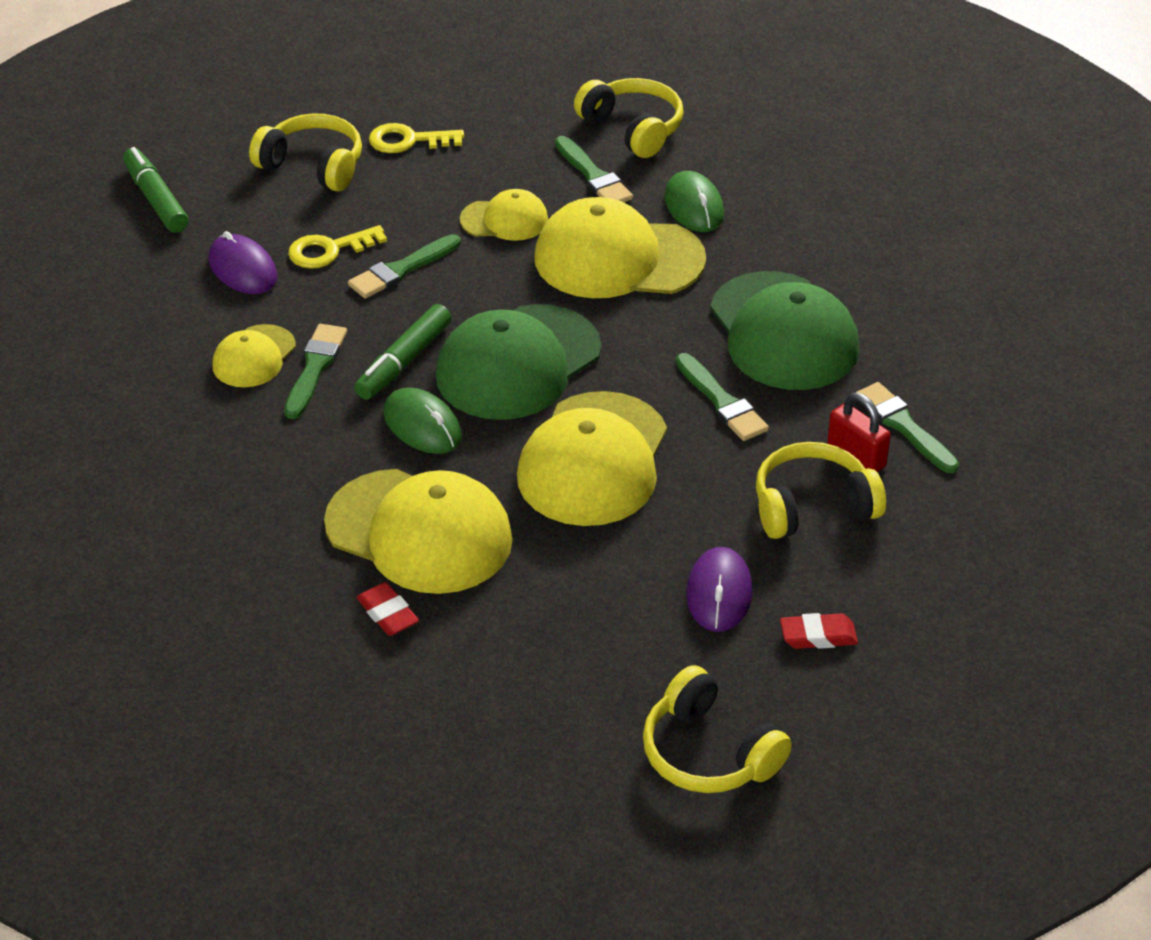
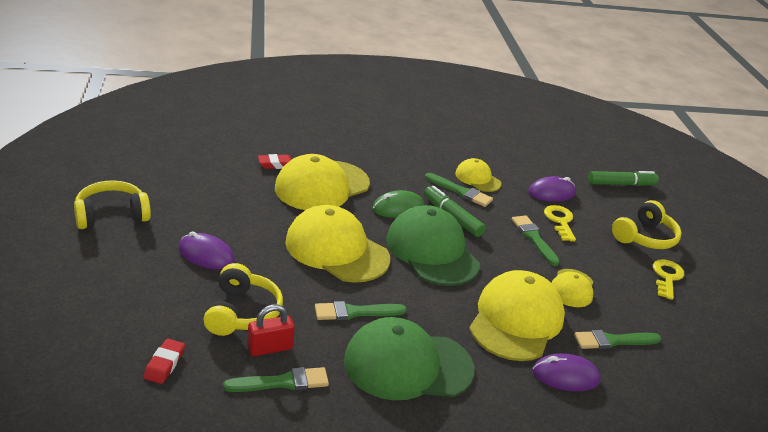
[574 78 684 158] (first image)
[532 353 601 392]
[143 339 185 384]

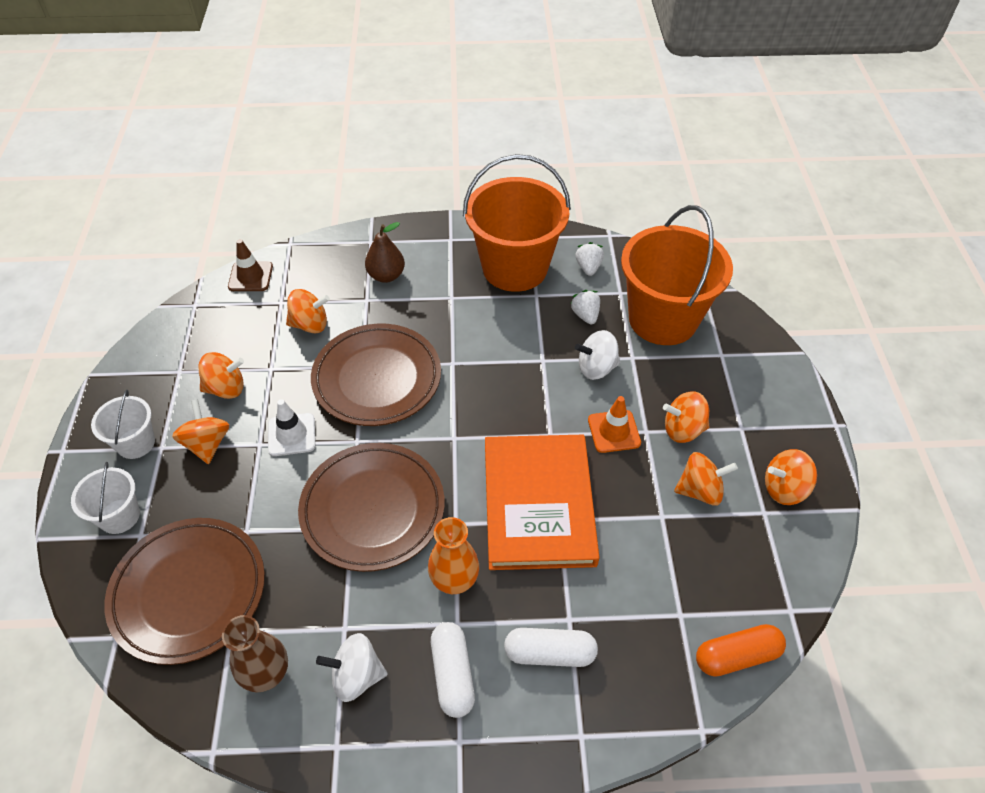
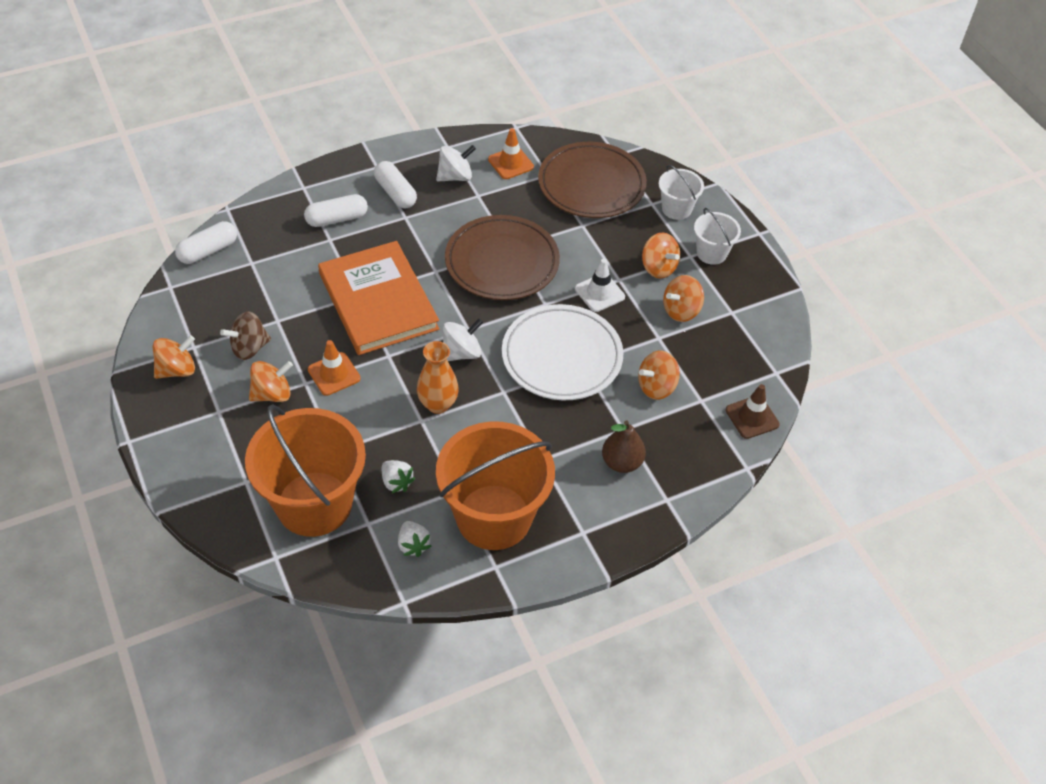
[502 304 624 400]
[443 318 483 361]
[220 311 271 360]
[417 341 459 414]
[488 128 534 179]
[175 221 237 264]

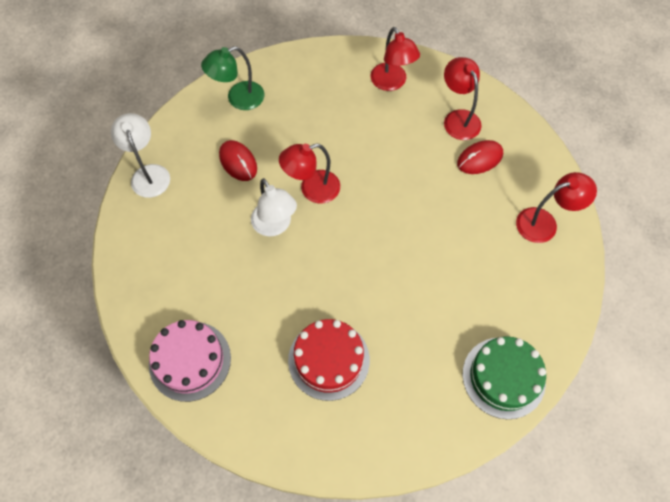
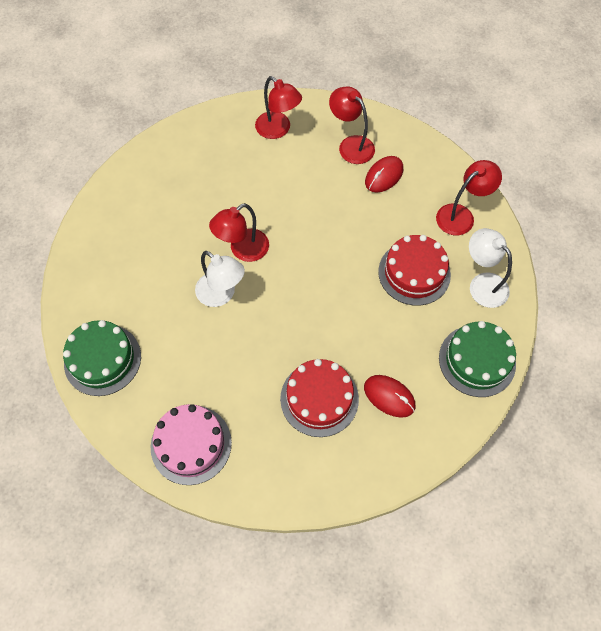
[201 46 264 110] (first image)
[469 228 512 308]
[364 375 415 418]
[378 235 451 306]
[63 320 141 396]

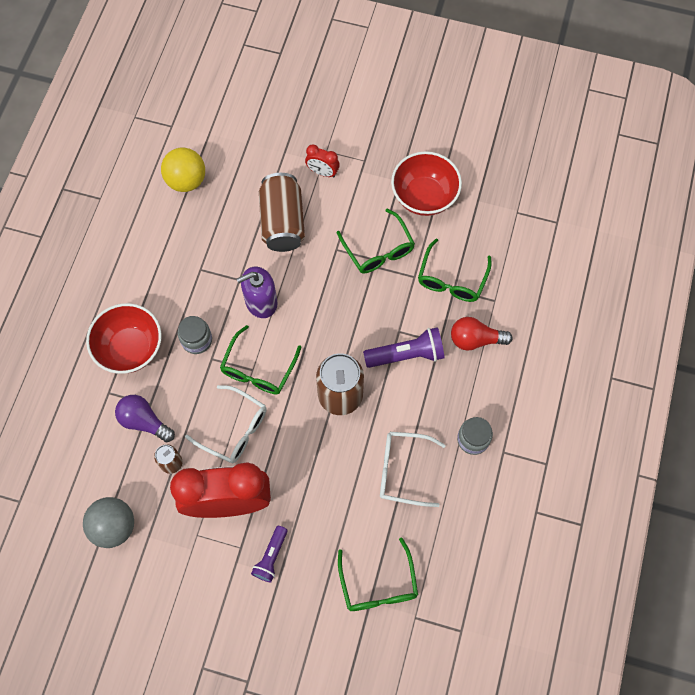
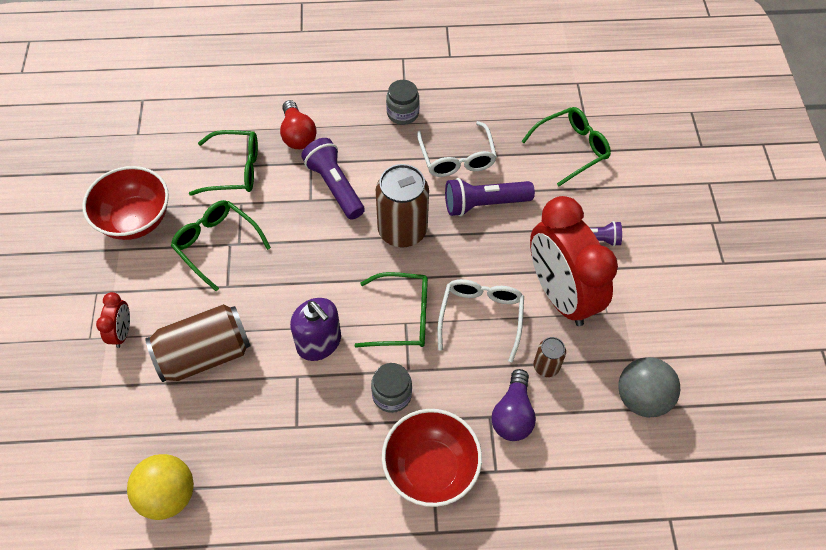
[171 200 271 291]
[445 178 535 216]

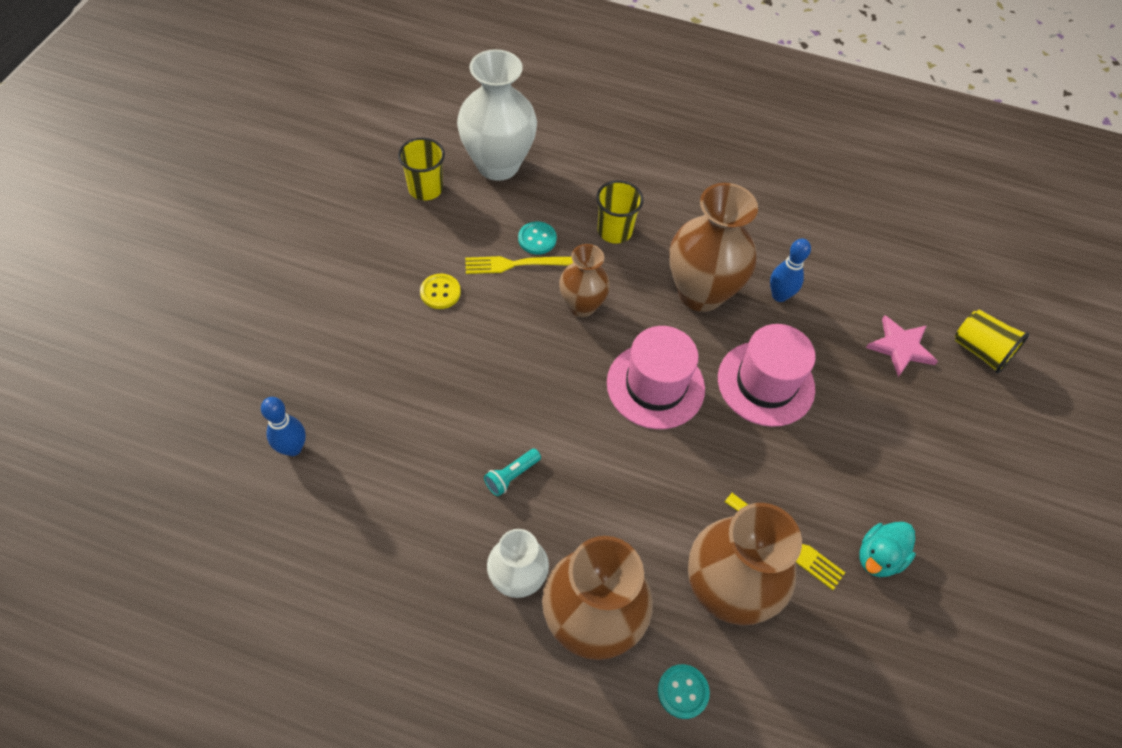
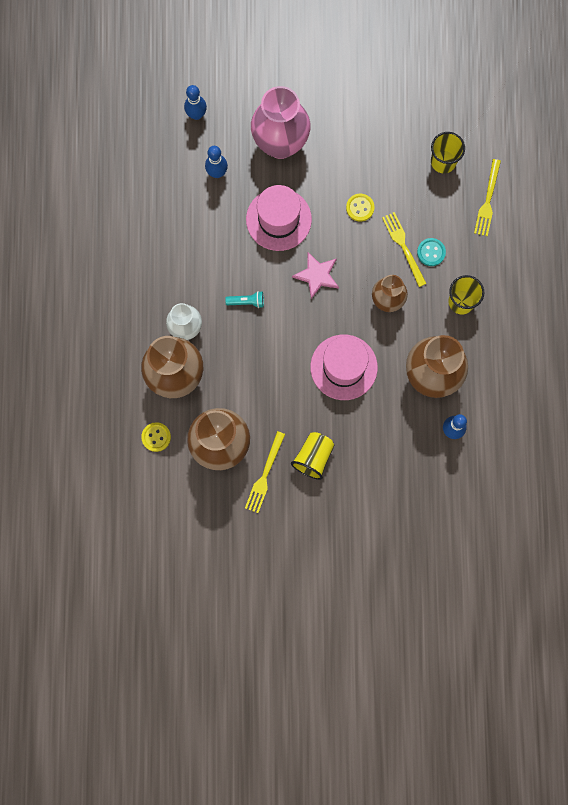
[474 159 501 236]
[291 432 335 480]
[292 252 339 299]
[246 185 312 251]
[225 291 264 308]
[859 522 916 577] (first image)
[141 422 171 452]
[184 85 207 120]
[251 86 311 159]

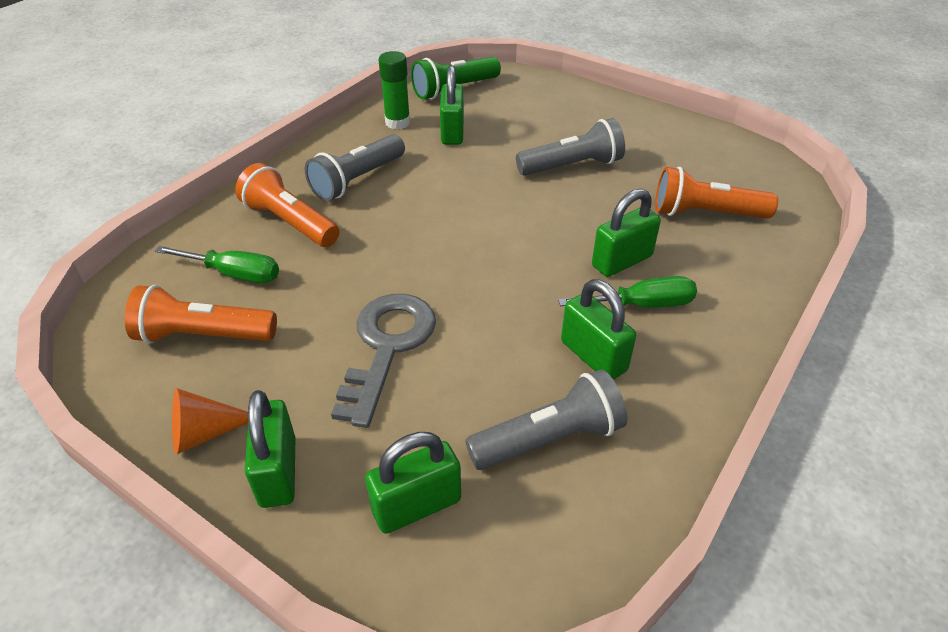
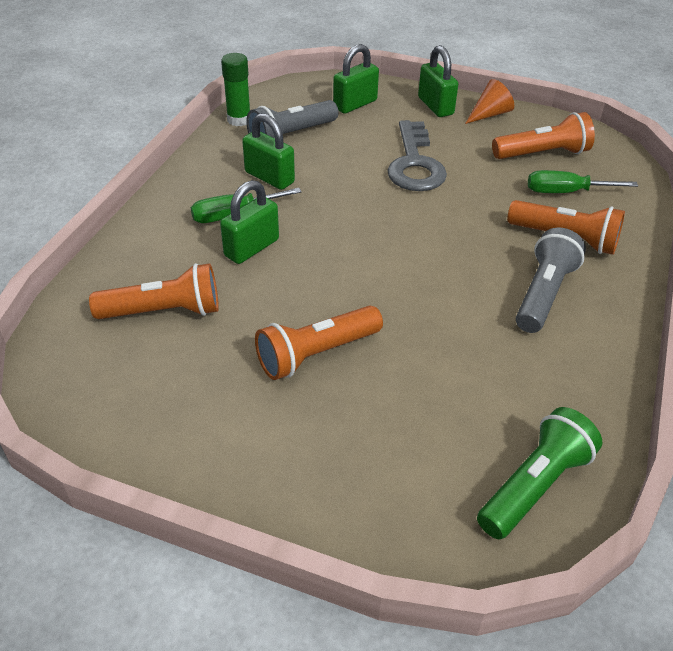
[221 53 250 126]
[440 65 464 145] (first image)
[255 305 383 380]

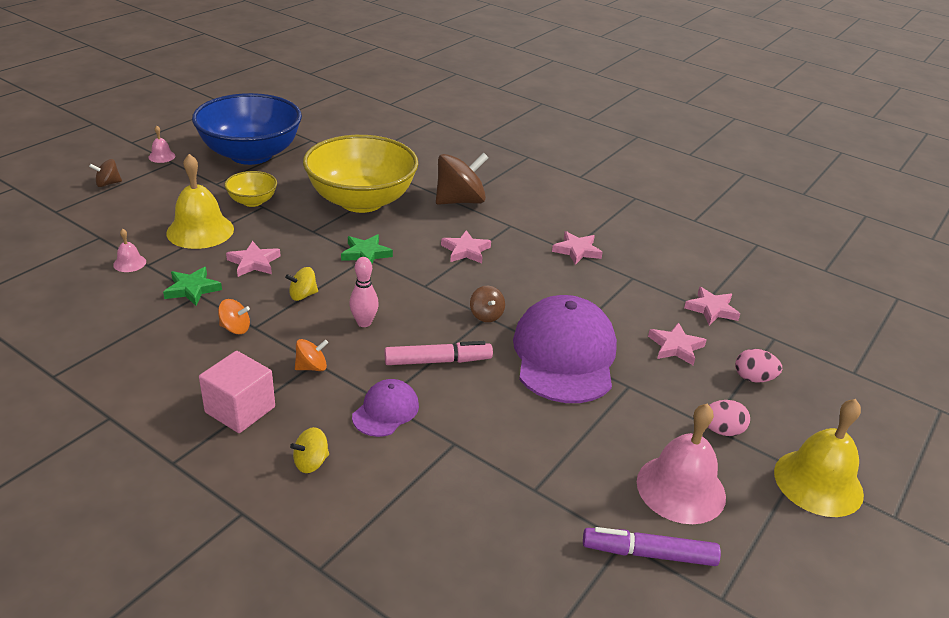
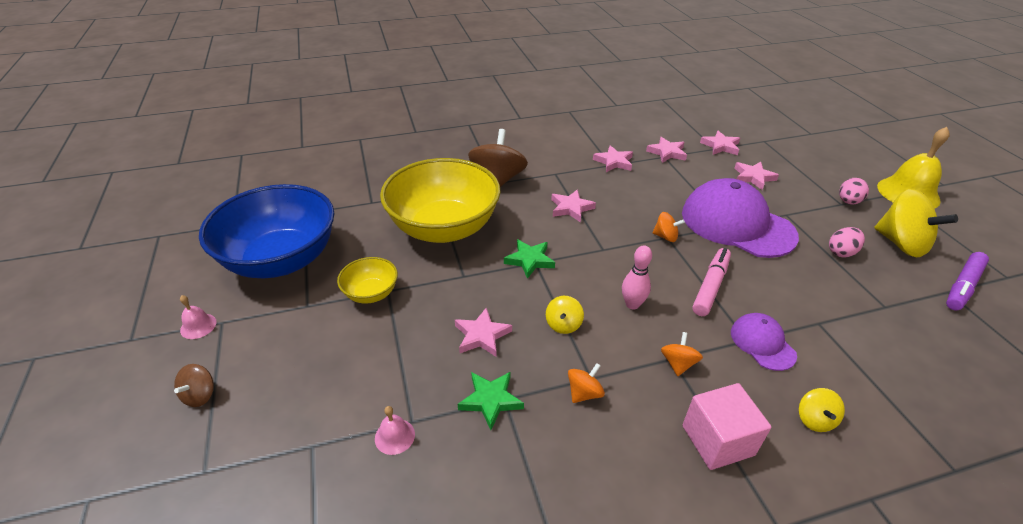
[166 154 234 249] (first image)
[653 212 685 242]
[829 227 865 257]
[874 189 958 258]
[646 137 687 163]

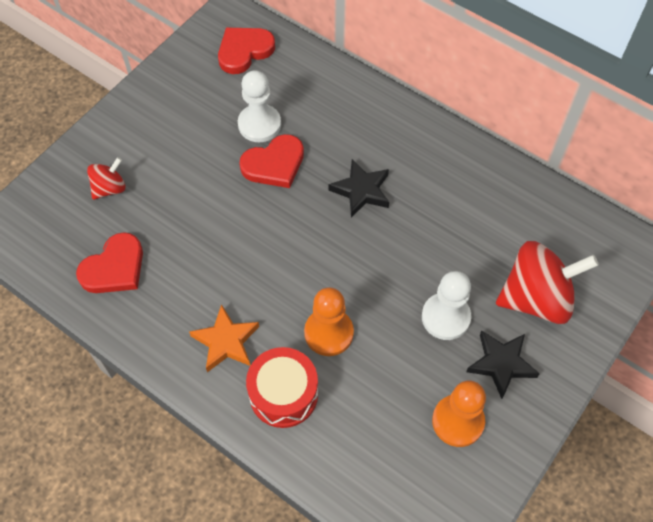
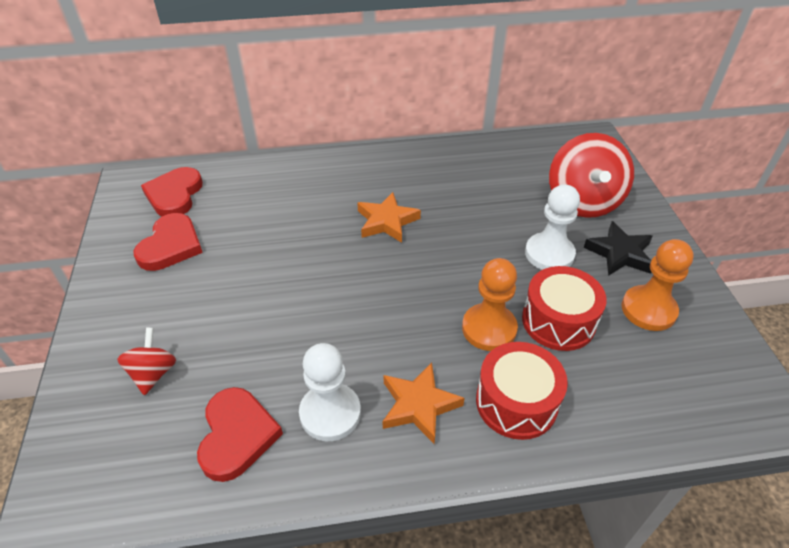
[299 343 361 441]
[133 213 203 271]
[357 192 421 243]
[549 133 634 218]
[522 266 607 351]

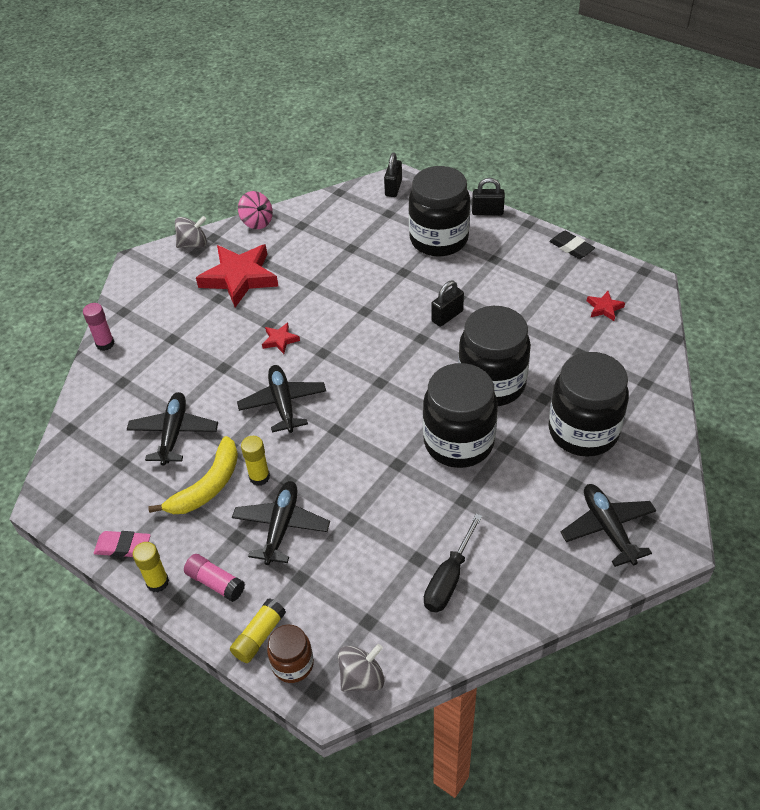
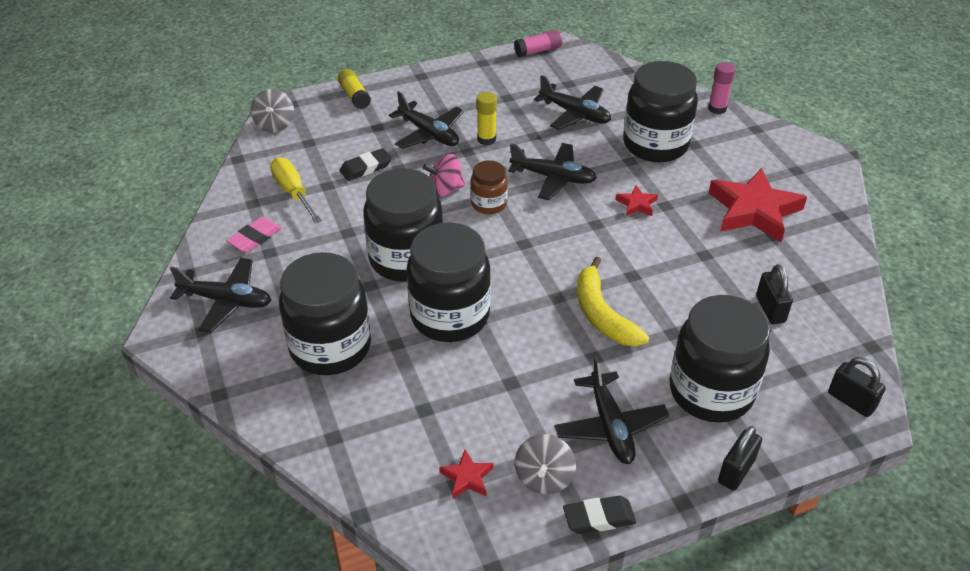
[423 154 465 198]
[515 434 576 494]
[756 264 793 324]
[577 257 649 346]
[270 157 322 224]
[227 217 282 253]
[132 542 169 592] (first image)
[514 30 562 57]
[470 160 508 214]
[623 61 698 162]
[340 148 392 181]
[554 357 669 464]

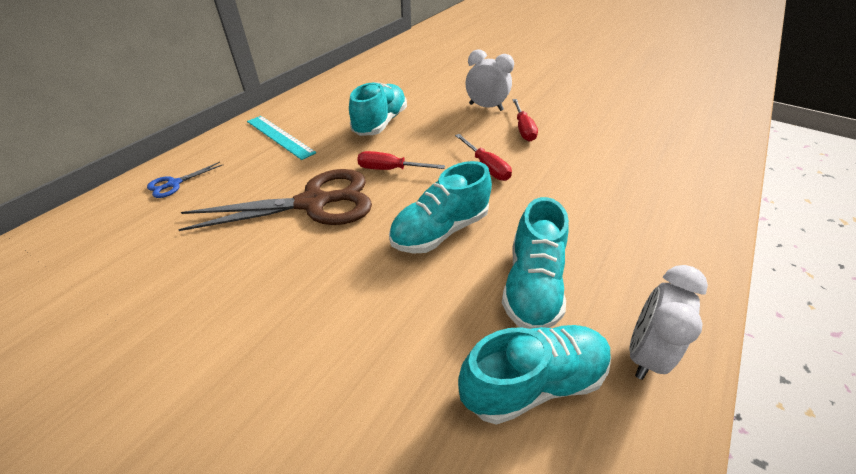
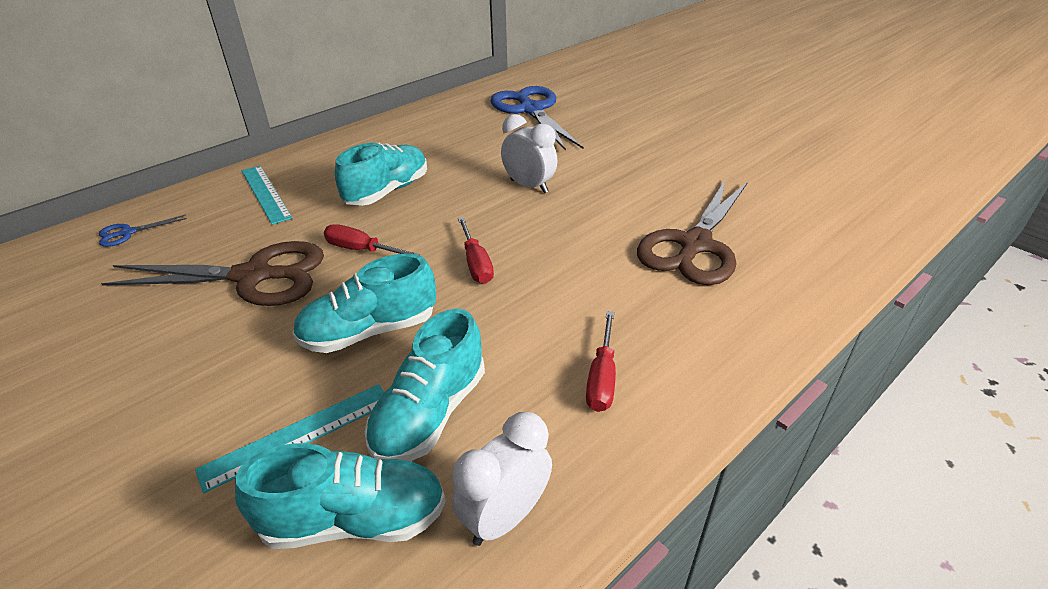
[586 311 616 412]
[491 86 584 151]
[637 179 748 285]
[195 384 385 493]

